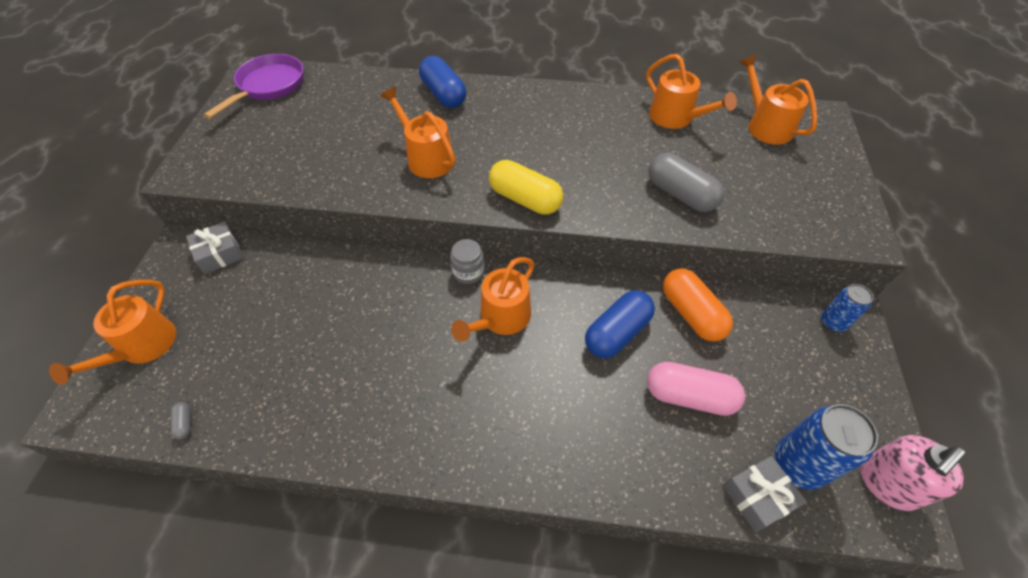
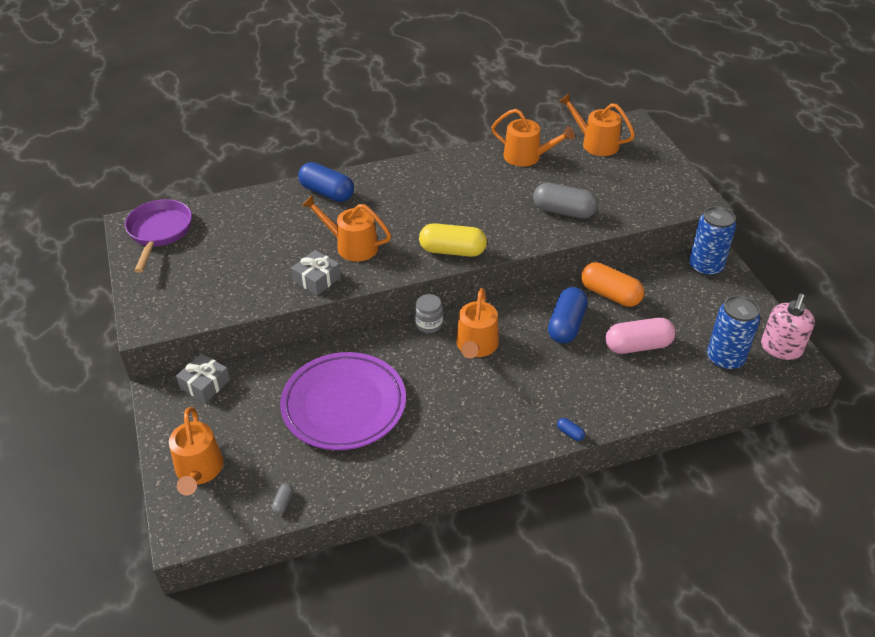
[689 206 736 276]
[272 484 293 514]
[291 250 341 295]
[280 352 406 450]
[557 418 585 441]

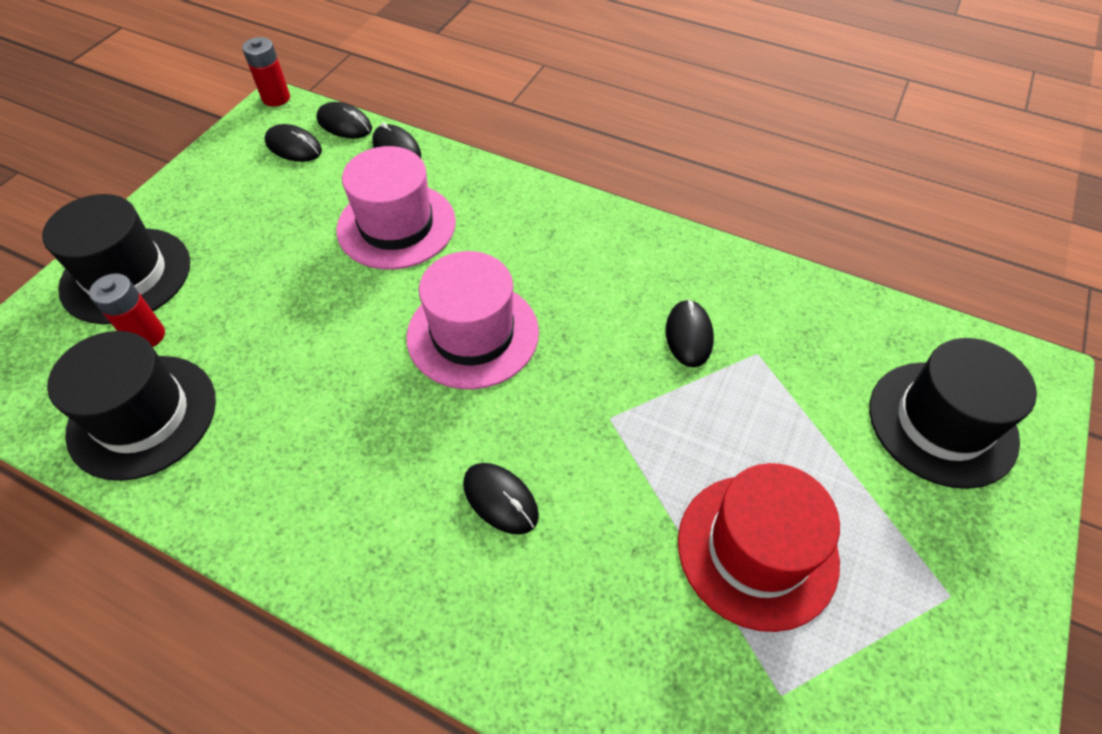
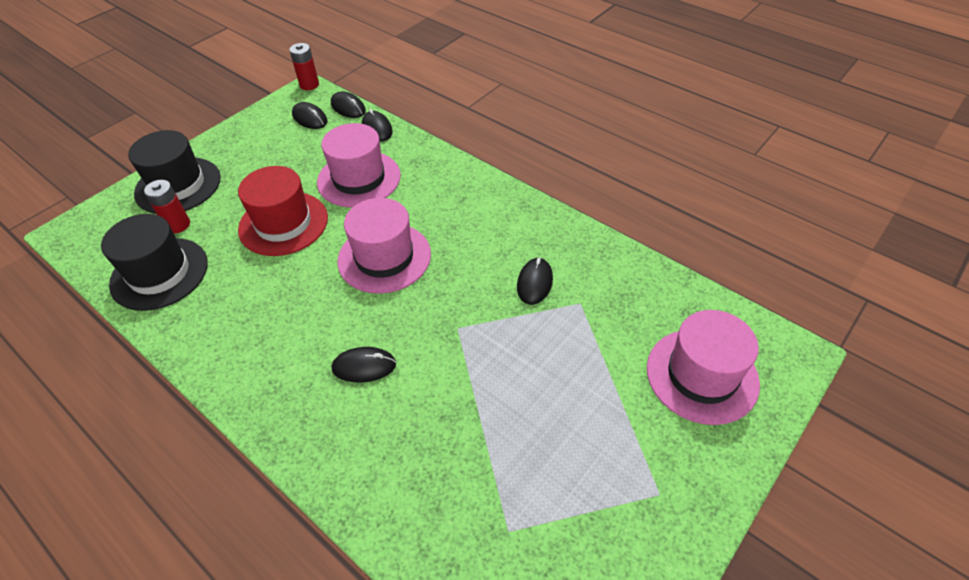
[647 310 760 425]
[332 347 396 382]
[238 166 328 256]

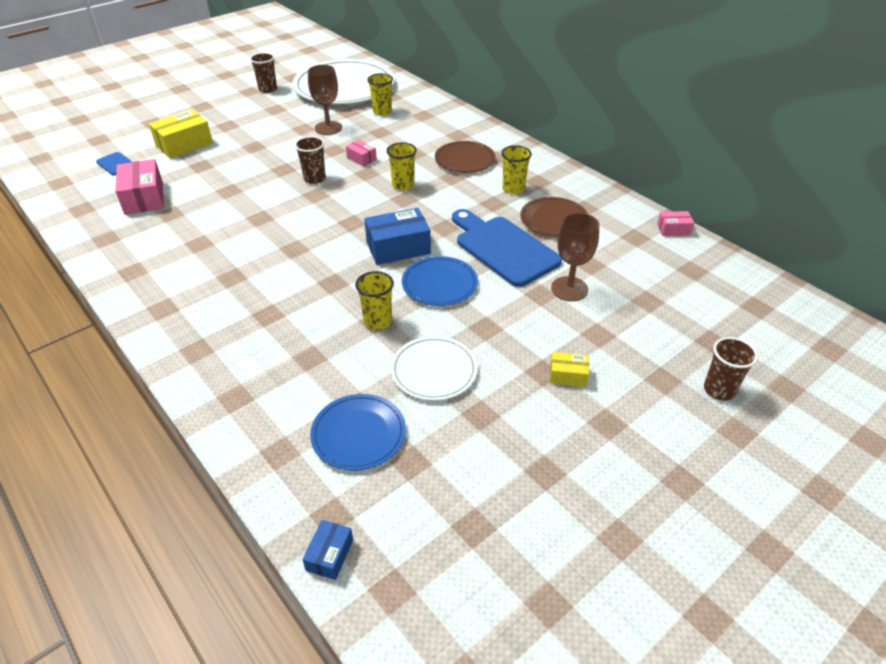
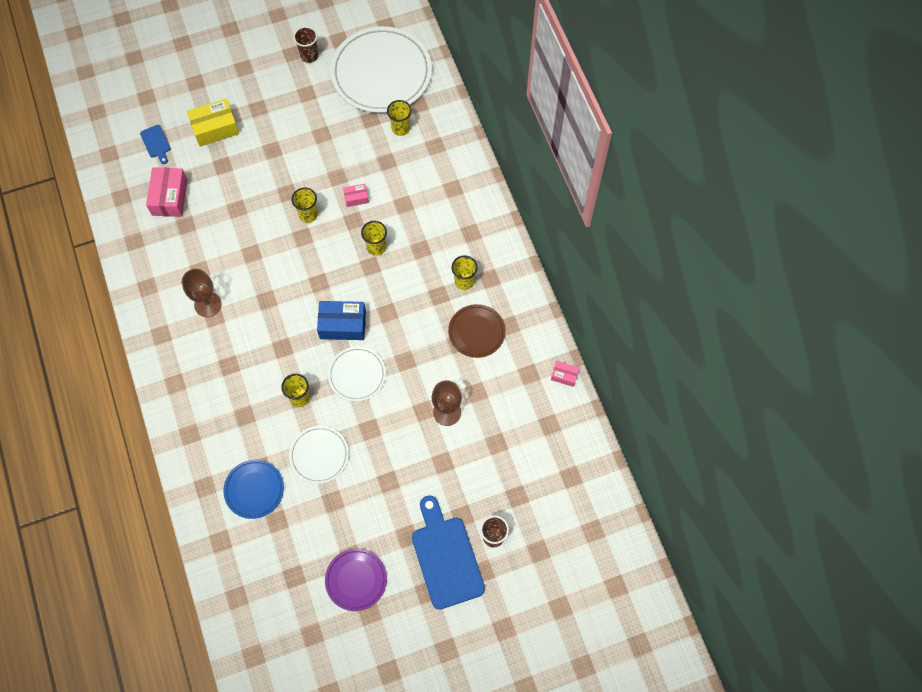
[182 269 222 317]
[291 188 318 223]
[343 184 369 207]
[435 141 496 173] (first image)
[412 495 485 610]
[328 347 386 402]
[550 352 589 387] (first image)
[302 520 353 580] (first image)
[325 548 387 611]

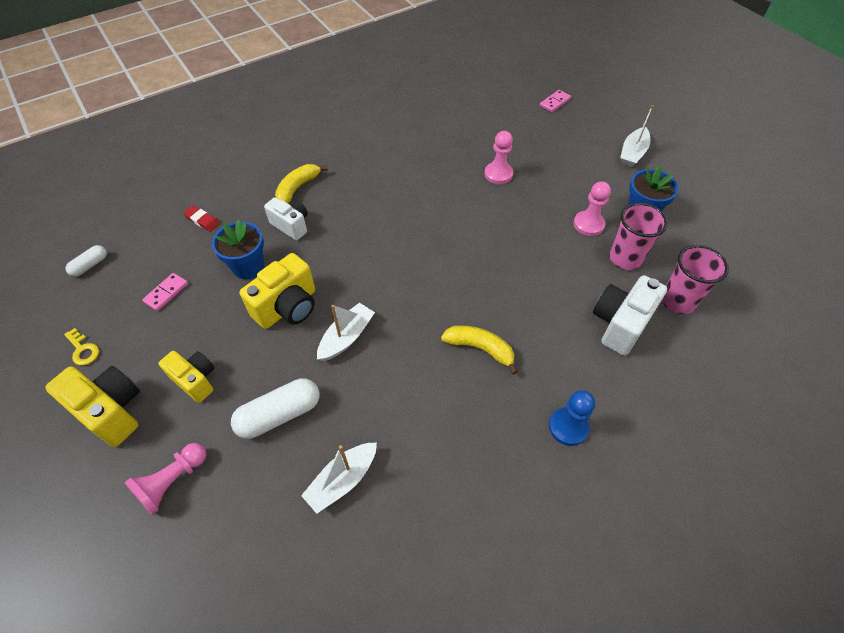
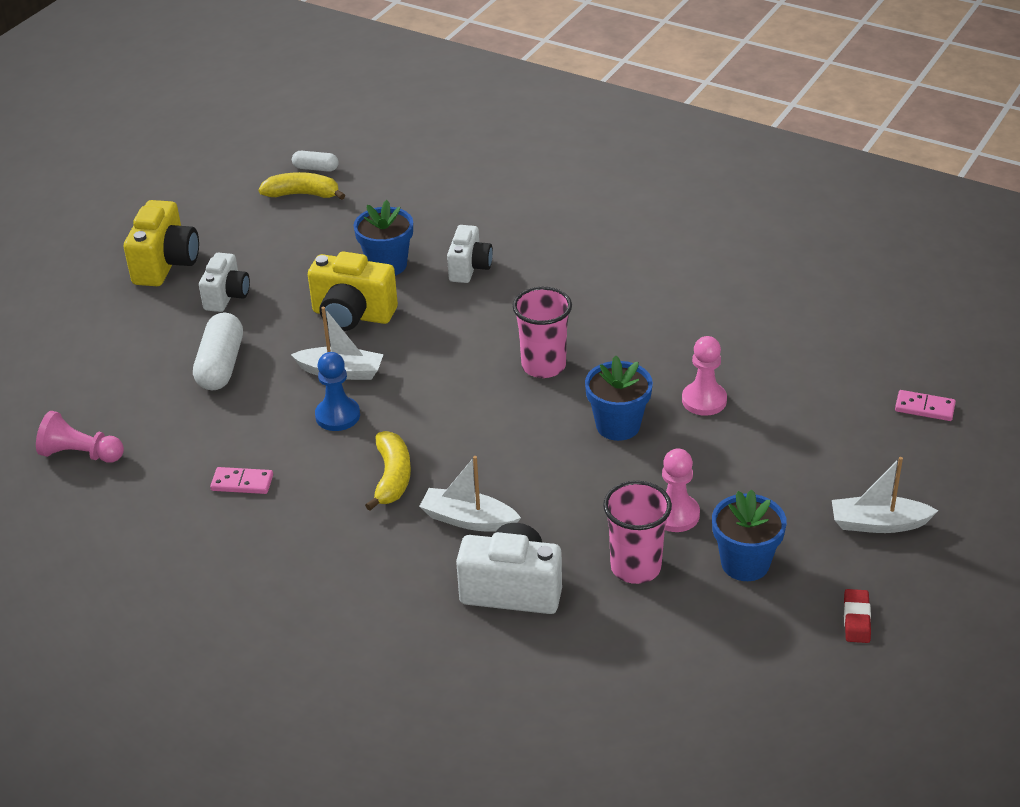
[259 172 345 200]
[844 589 871 643]
[513 287 572 378]
[210 467 273 494]
[64 328 99 365] (first image)
[199 253 250 312]
[193 313 243 390]
[315 352 360 431]
[419 456 521 532]
[36 411 124 463]
[585 355 653 441]

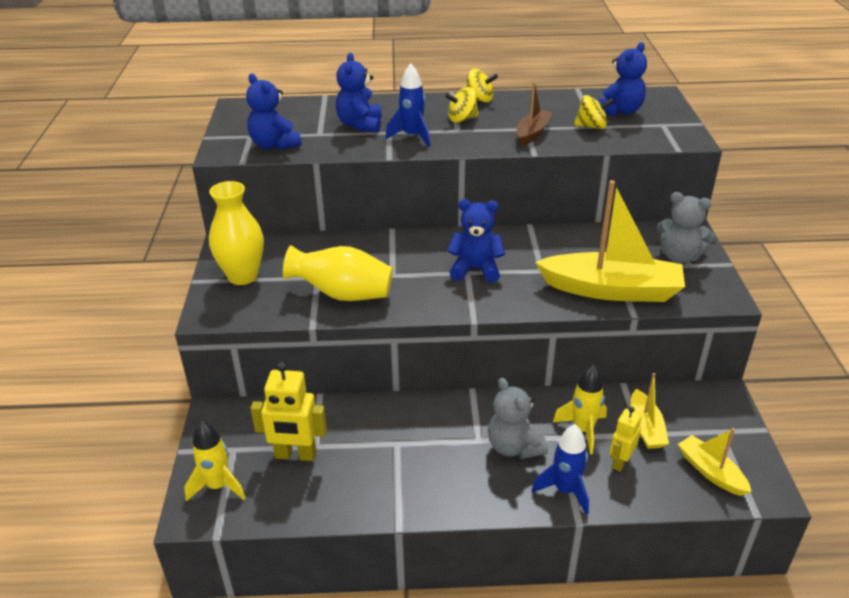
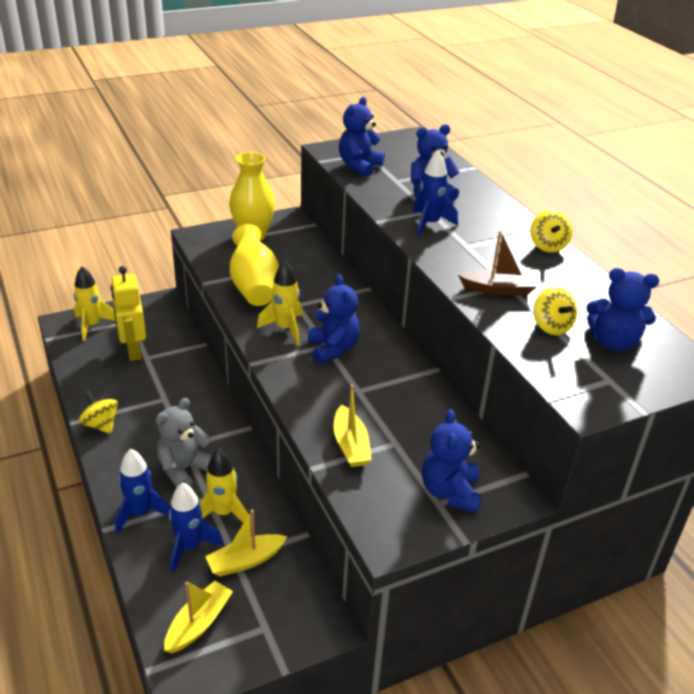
[79 391 118 434]
[334 385 372 467]
[422 409 482 513]
[169 482 223 573]
[257 260 302 345]

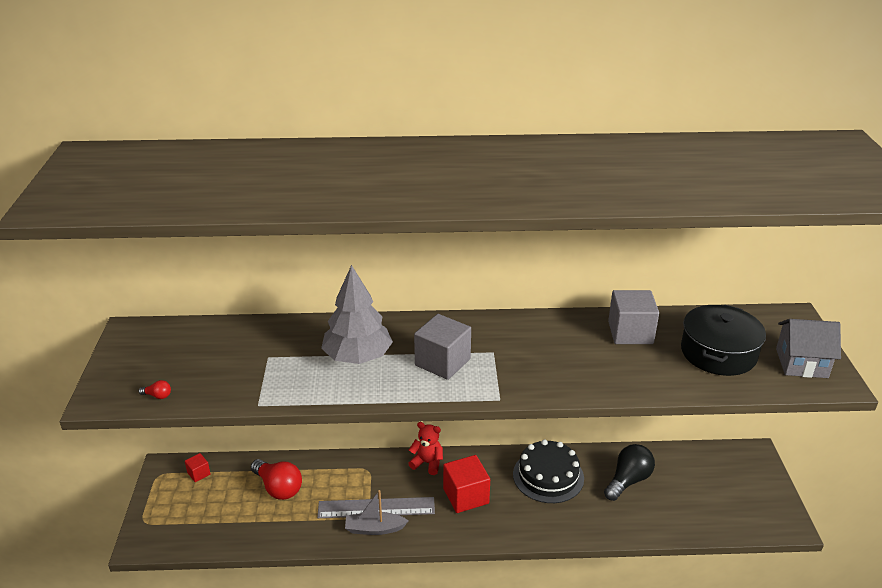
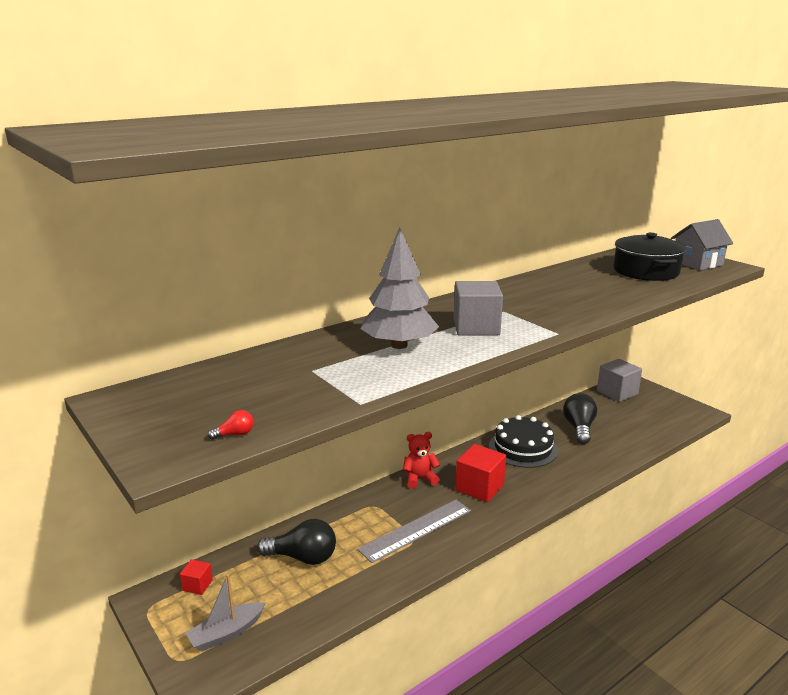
[597 359 642 402]
[257 519 336 565]
[186 574 265 651]

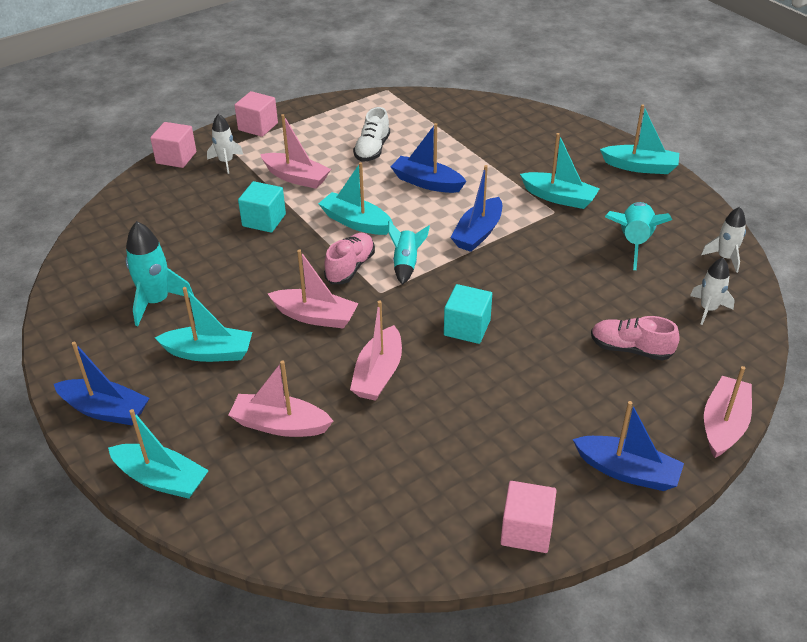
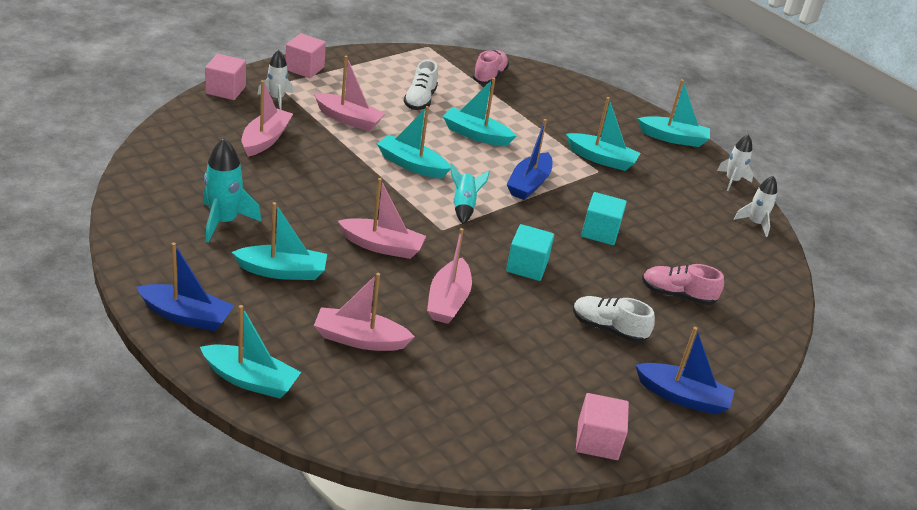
[443 78 516 146]
[581 192 627 245]
[605 202 672 270] (first image)
[473 50 509 84]
[717 134 754 191]
[242 80 293 157]
[573 296 655 343]

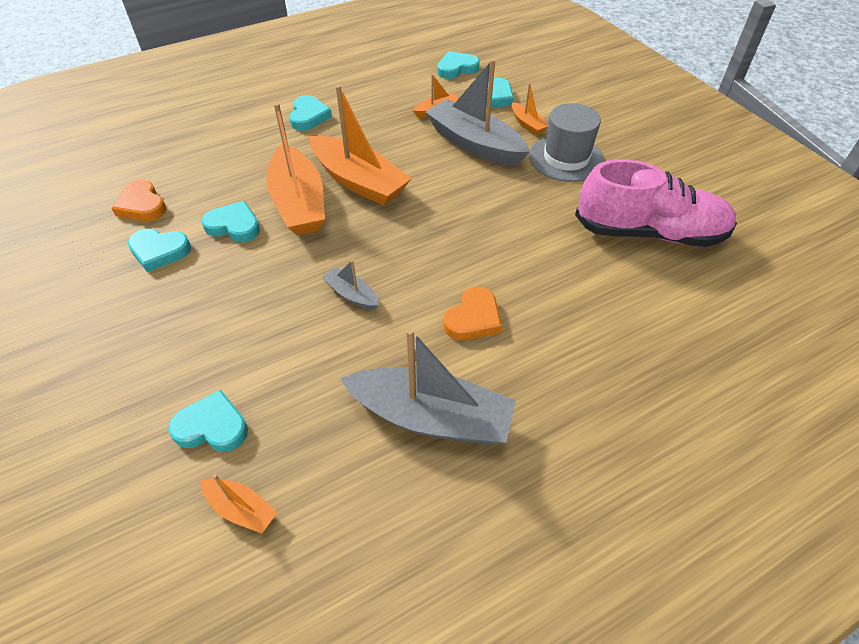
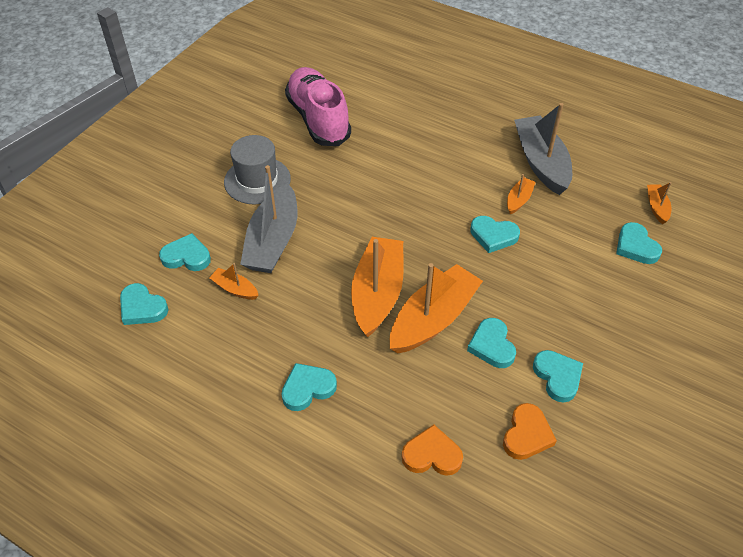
[507 174 536 214]
[470 216 520 253]
[402 424 463 476]

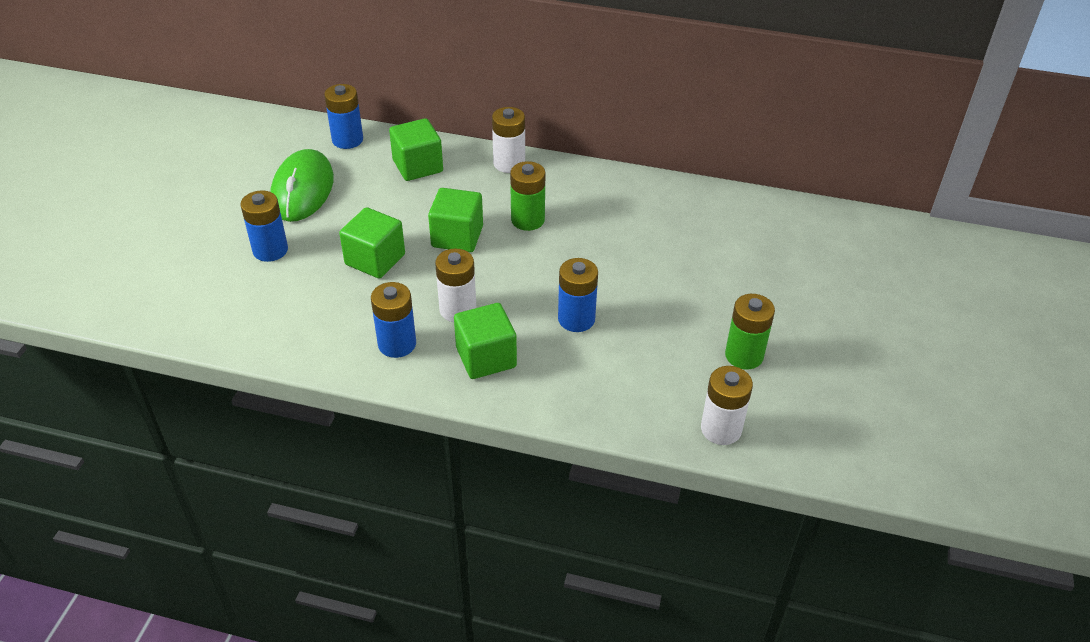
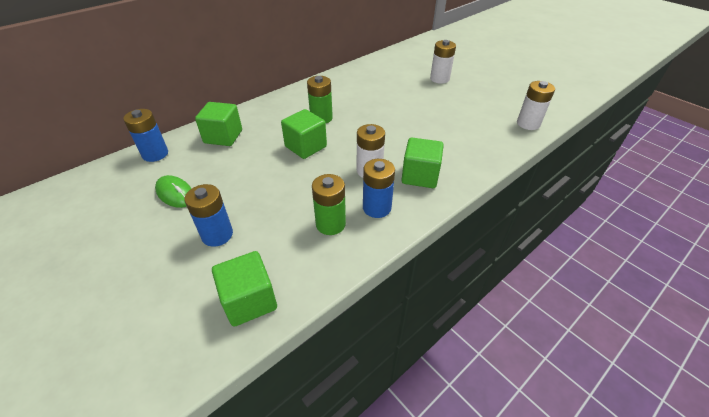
[430 40 456 84]
[155 175 192 208]
[212 251 277 327]
[558 258 598 332] (first image)
[312 174 346 235]

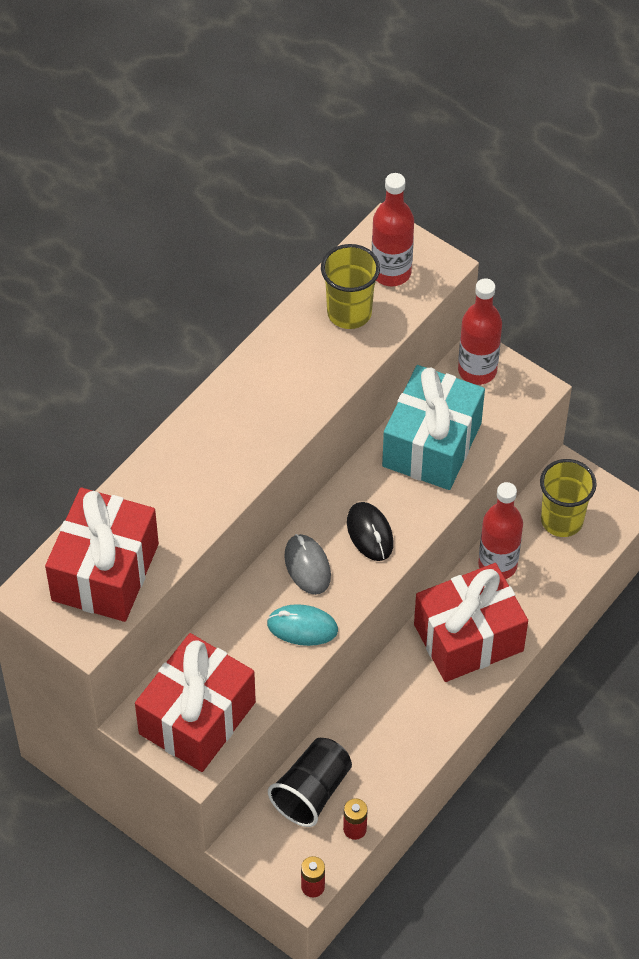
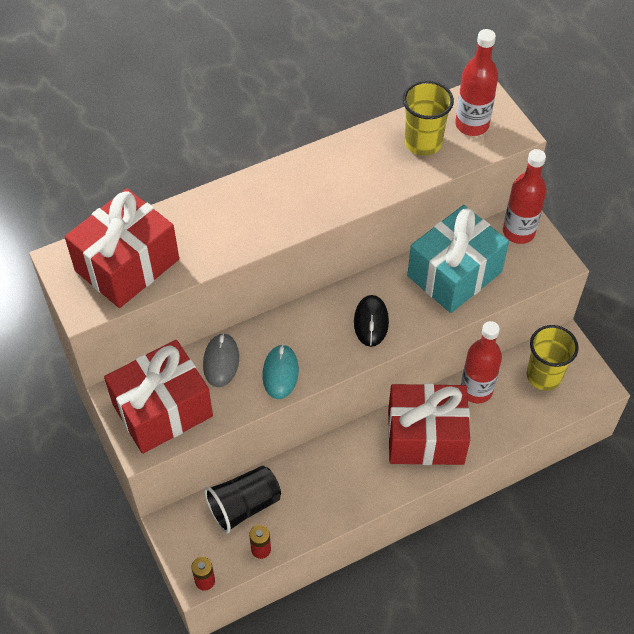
[203 333 239 387]
[262 344 299 399]

